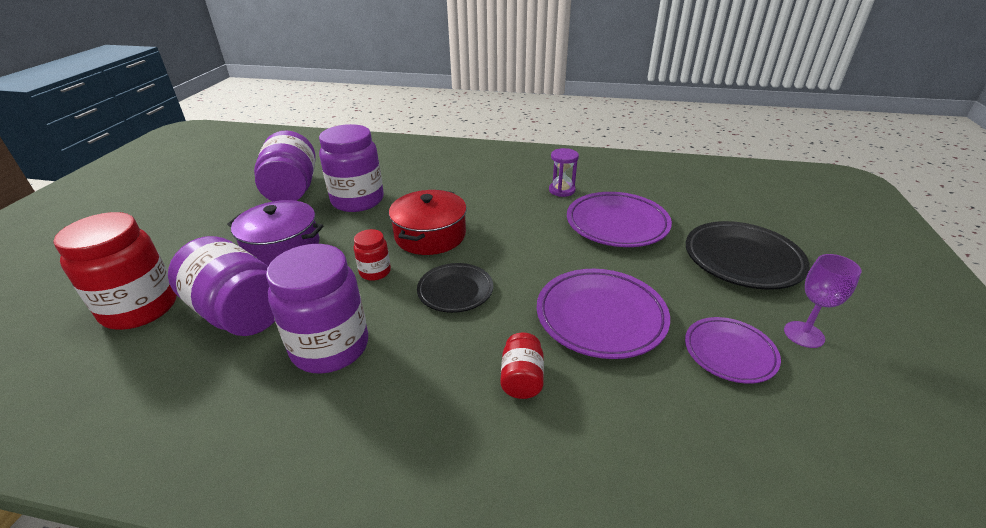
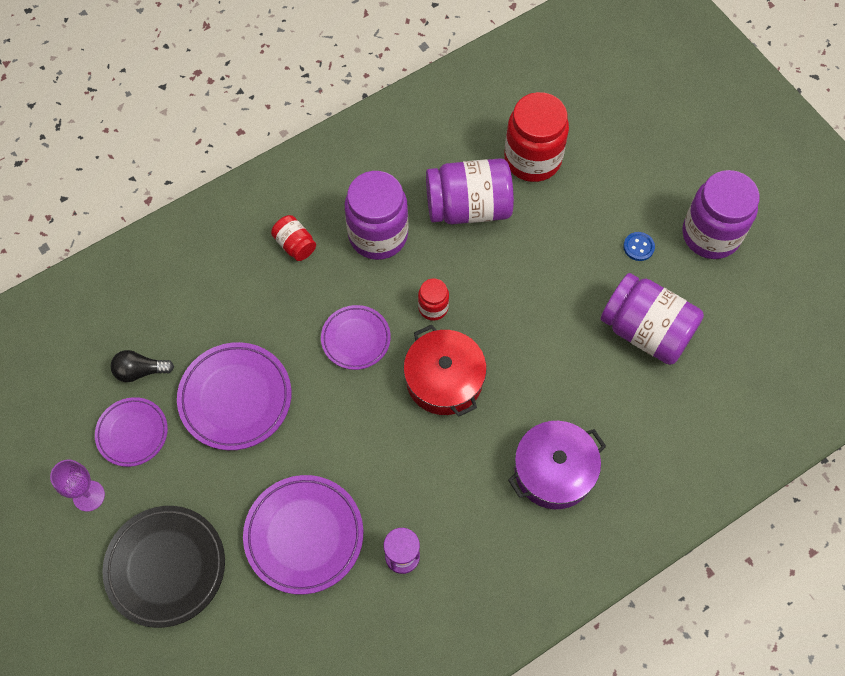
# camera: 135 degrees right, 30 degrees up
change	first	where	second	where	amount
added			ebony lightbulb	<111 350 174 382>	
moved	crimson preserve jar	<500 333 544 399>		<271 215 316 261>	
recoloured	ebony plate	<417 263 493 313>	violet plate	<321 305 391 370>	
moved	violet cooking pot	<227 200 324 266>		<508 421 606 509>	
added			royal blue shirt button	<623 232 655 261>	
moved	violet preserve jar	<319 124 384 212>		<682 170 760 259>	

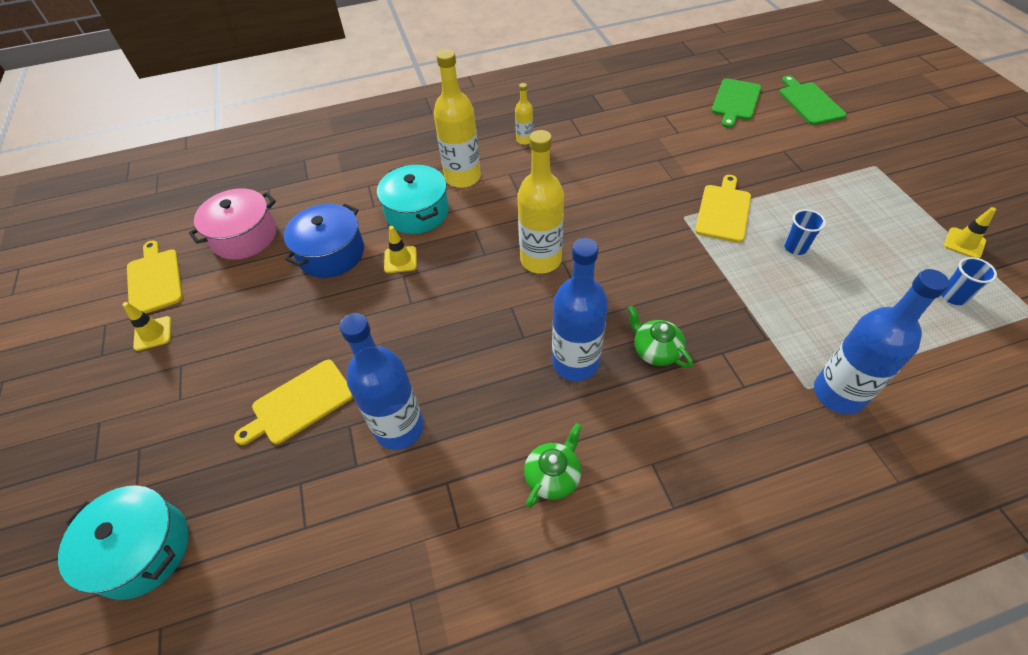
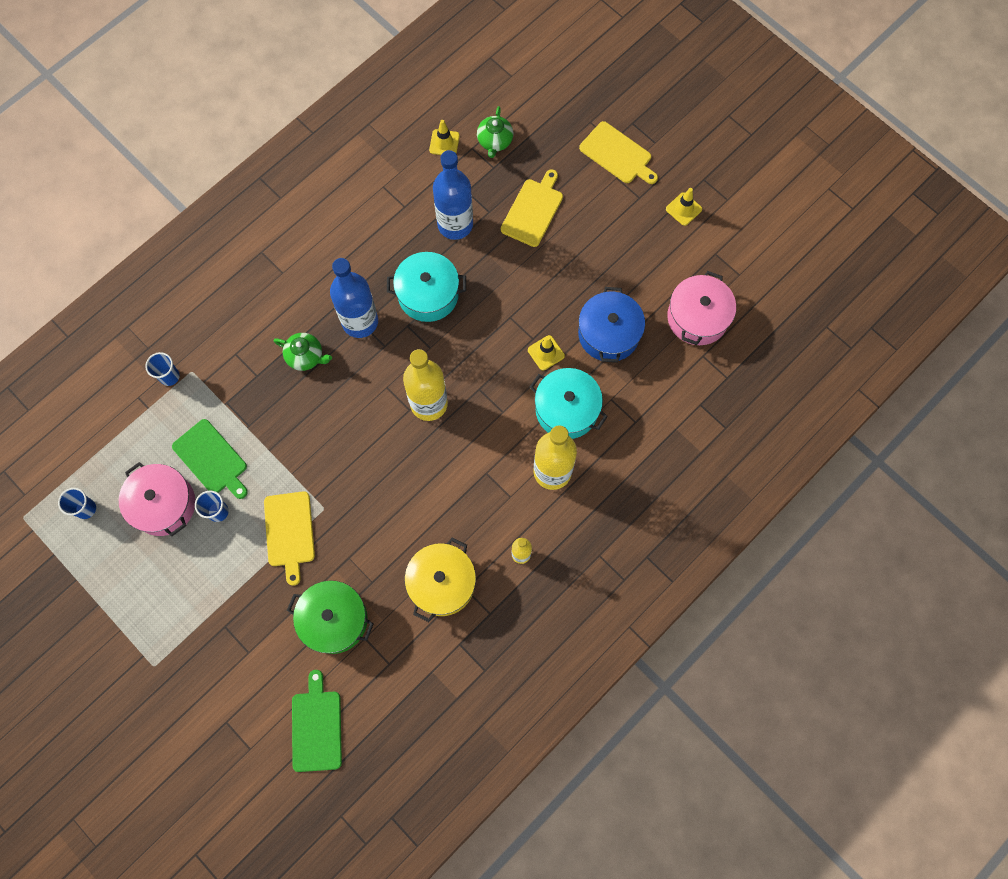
# camera: 150 degrees right, 20 degrees up
change	first	where	second	where	amount
added			rosy cooking pot	<118 462 196 536>	
replaced	royal blue bottle	<814 269 949 414>	royal blue cup	<145 352 180 386>	
moved	green chopping board	<779 76 846 125>		<172 419 248 499>	
added			green cooking pot	<287 580 374 654>	
moved	teal cooking pot	<58 485 189 600>		<387 252 466 322>	
added			yellow cooking pot	<405 538 476 622>	
moved	yellow traffic cone	<944 207 996 258>		<429 120 460 155>	
moved	green tea pot	<524 423 582 508>		<477 106 513 158>	
moved	yellow chopping board	<127 240 183 314>		<579 121 658 184>	

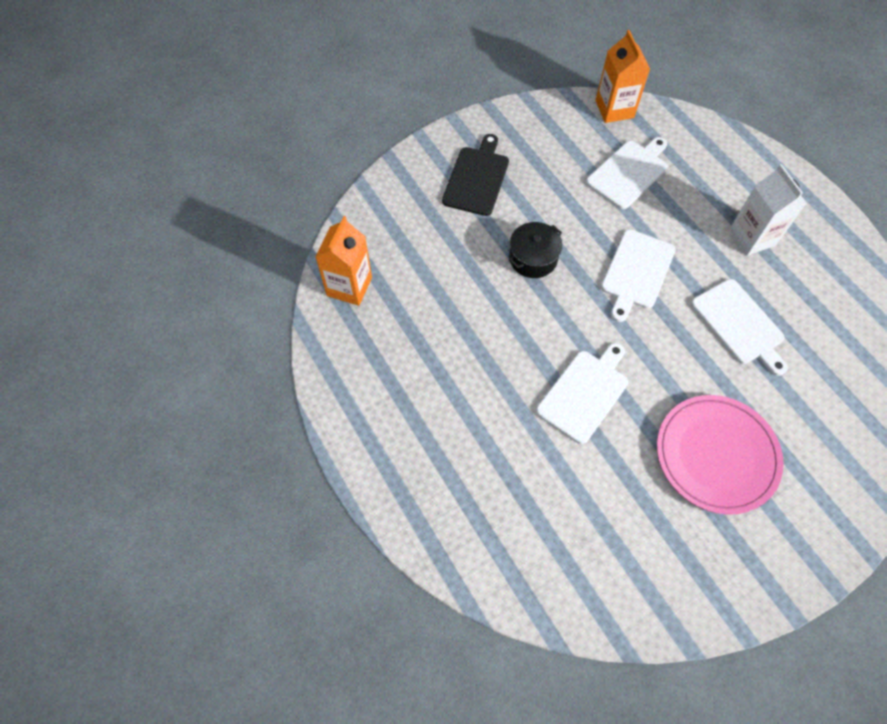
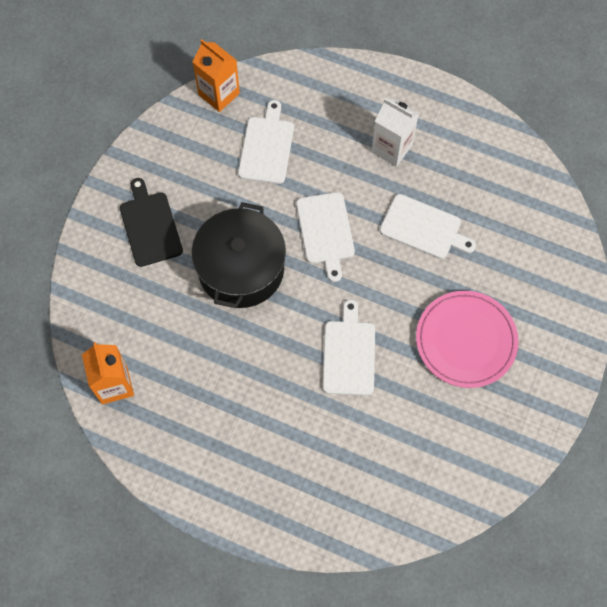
# camera: 35 degrees left, 5 degrees up
change	first	where	second	where	amount
resized	ebony cooking pot	<509 222 563 278>		<192 202 286 308>	x1.93

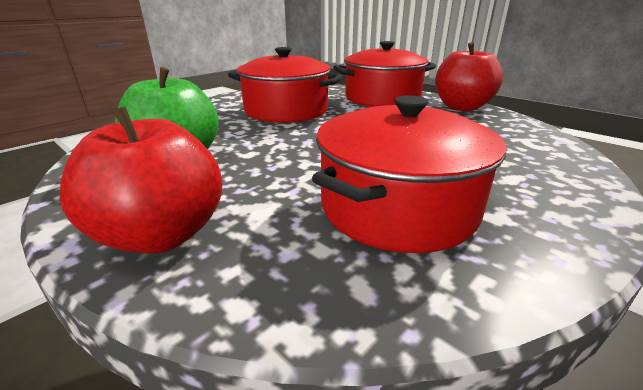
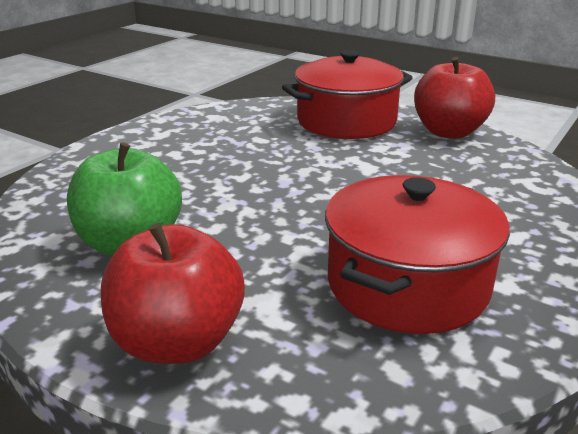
# camera: 10 degrees left, 0 degrees up
change	first	where	second	where	amount
removed	crimson cooking pot	<228 47 343 123>			

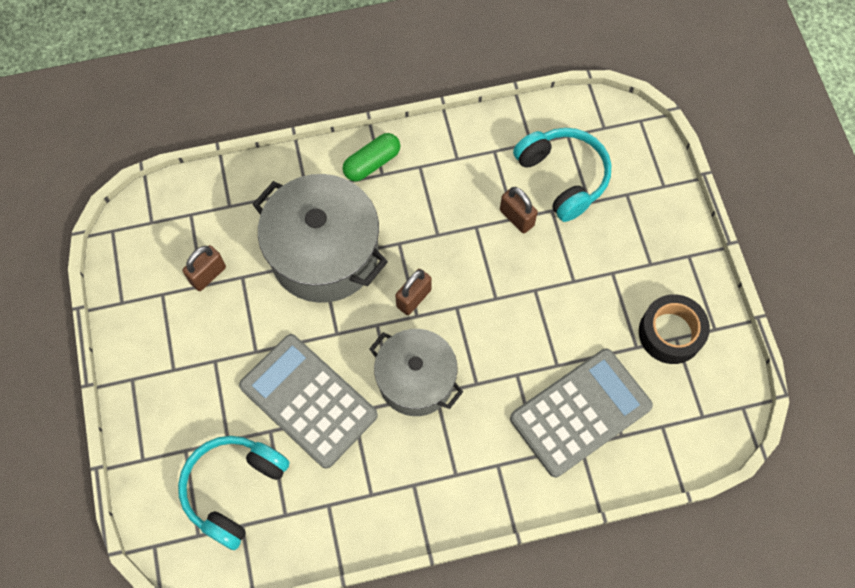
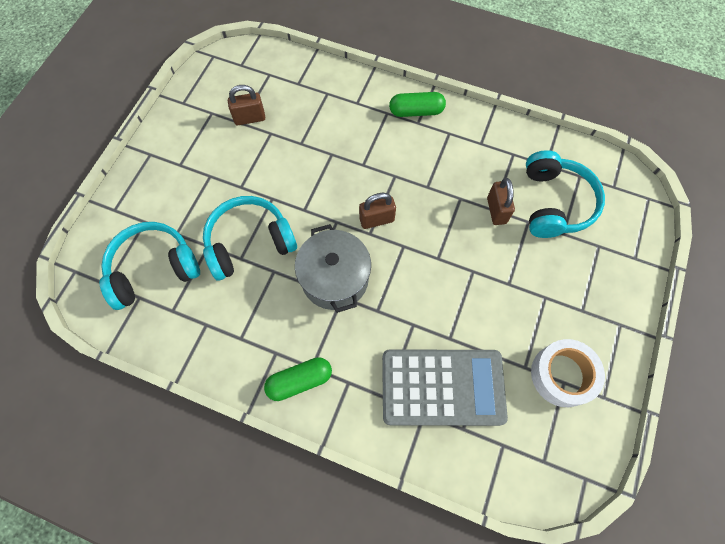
# camera: 35 degrees right, 0 degrees up
change	first	where	second	where	amount
replaced	ash-grey calculator	<239 334 378 469>	teal over-ear headphones	<203 196 297 280>	
added			green capsule	<264 357 332 401>	
recoloured	ebony tape	<639 294 710 364>	pure white tape	<531 339 605 407>	
removed	ash-grey cooking pot	<253 174 388 303>			

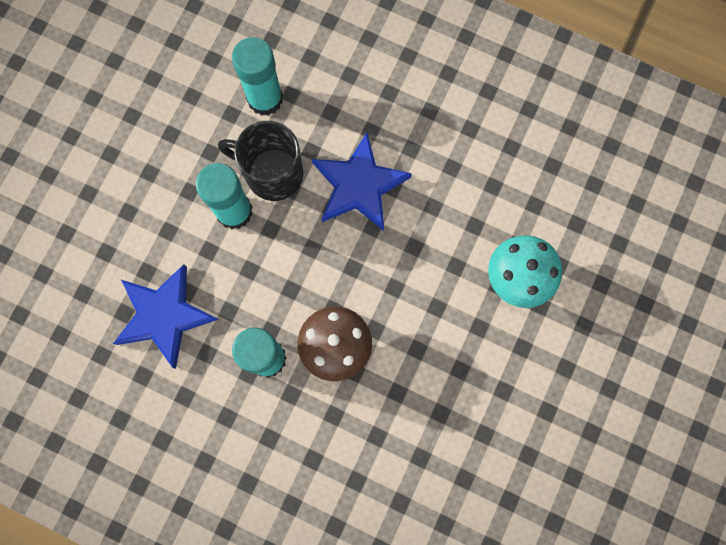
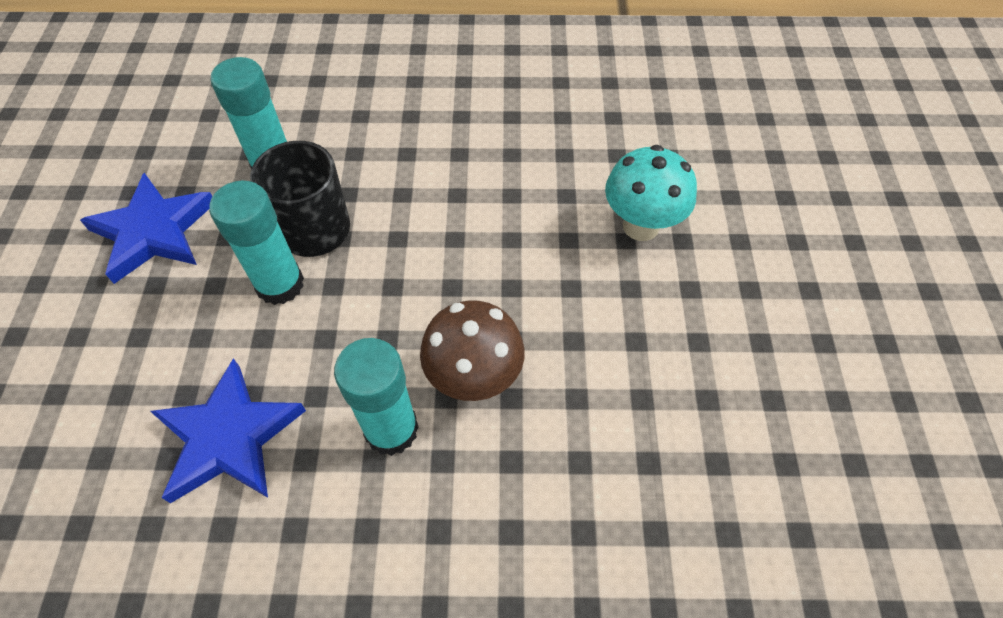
# camera: 25 degrees left, 20 degrees down
change	first	where	second	where	amount
moved	royal blue star	<312 133 412 231>		<80 173 212 284>	

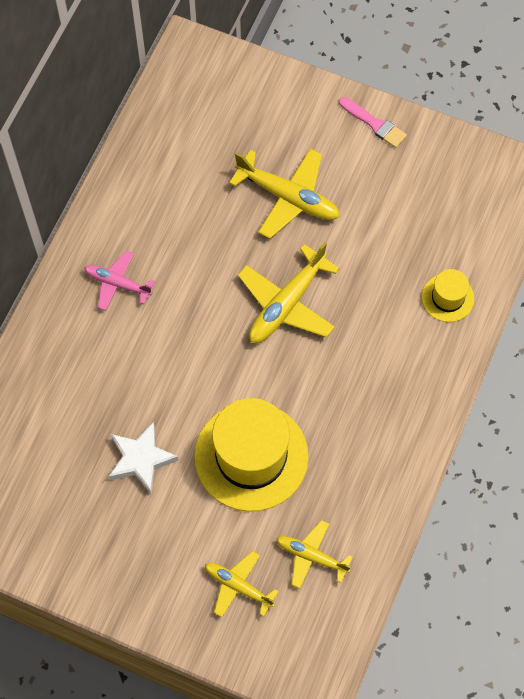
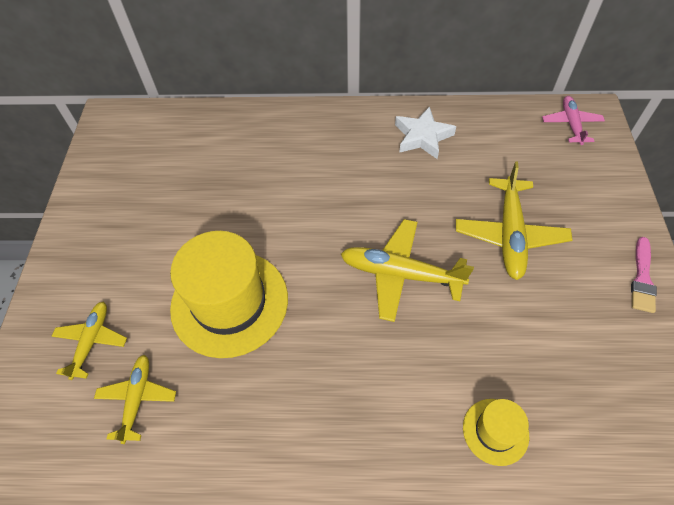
# camera: 70 degrees right, 10 degrees down
change	first	where	second	where	amount
moved	pure white star	<108 422 179 494>		<395 106 456 159>	
moved	rosy aeroplane	<84 251 155 311>		<542 96 605 145>	

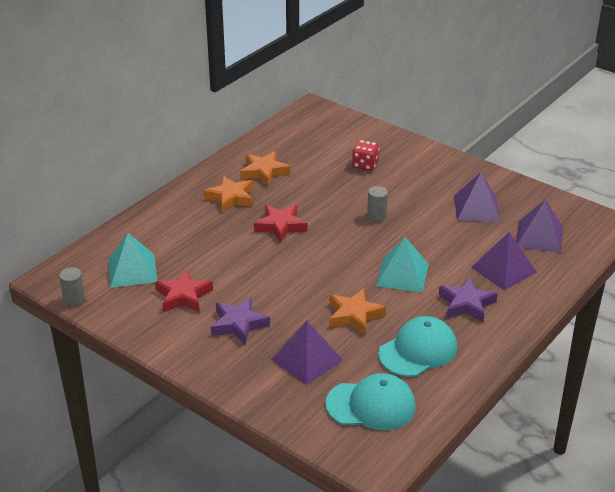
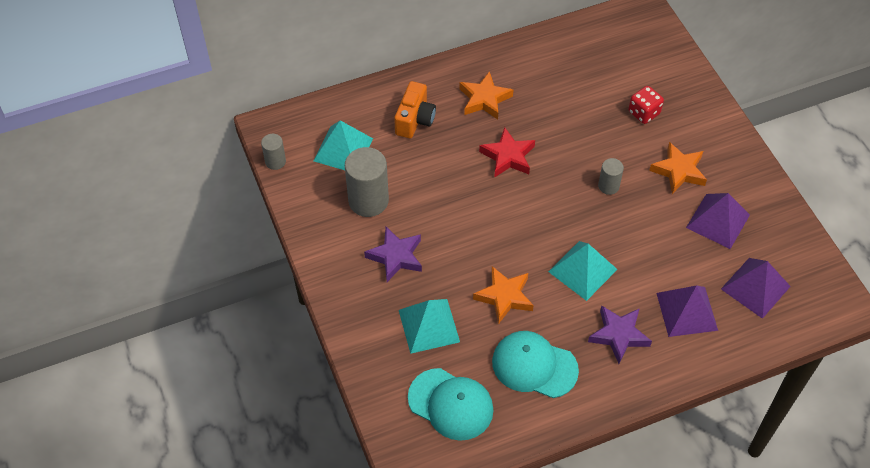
# camera: 30 degrees right, 20 degrees up
change	first	where	second	where	amount
replaced	crimson star	<155 269 213 312>	ash-grey cylinder	<345 147 389 217>	
added			bright orange camera	<394 81 436 138>	
recoloured	violet pyramid	<271 321 343 385>	teal pyramid	<399 299 460 354>	
turned	teal cap	<378 316 457 377>		<492 331 579 398>	150 degrees counterclockwise
moved	bright orange star	<240 151 290 186>		<649 142 707 194>	

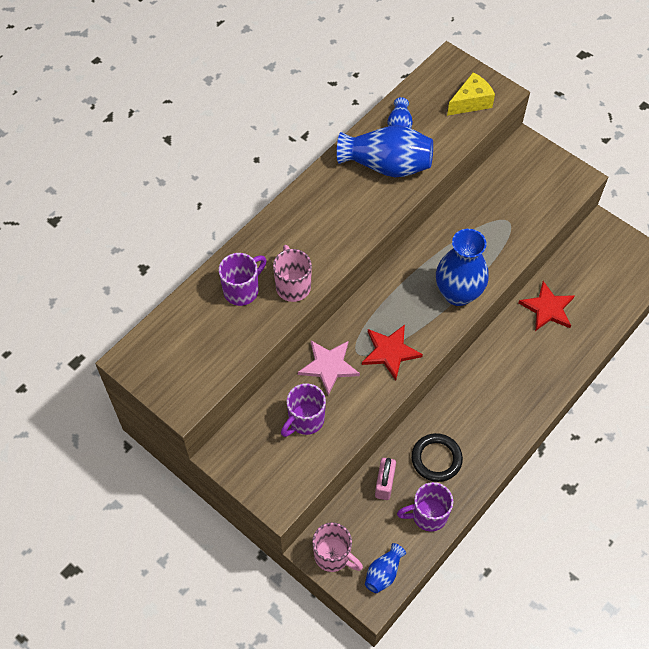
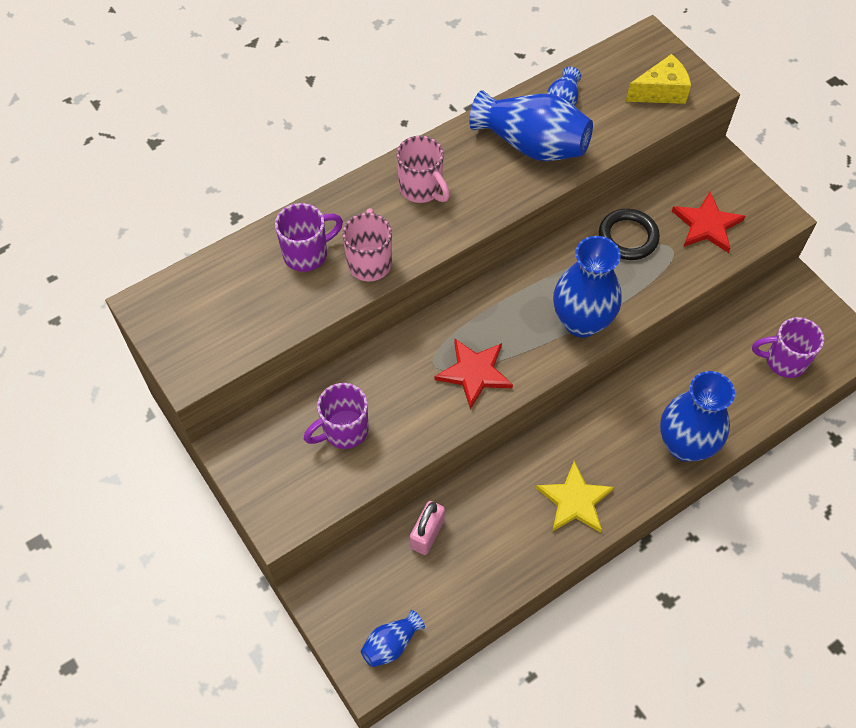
# camera: 15 degrees right, 0 degrees up
change	first	where	second	where	amount
moved	rosy coffee mug	<312 522 363 572>		<396 136 450 203>	
added			yellow star	<536 461 614 533>	
moved	ebony ring	<411 433 463 482>		<599 209 660 260>	
added			royal blue flower vase	<660 371 735 462>	
moved	crimson star	<518 281 575 331>		<672 191 745 253>	
moved	violet coffee mug	<397 482 453 532>		<752 317 824 378>	
removed	rosy star	<298 341 360 396>			

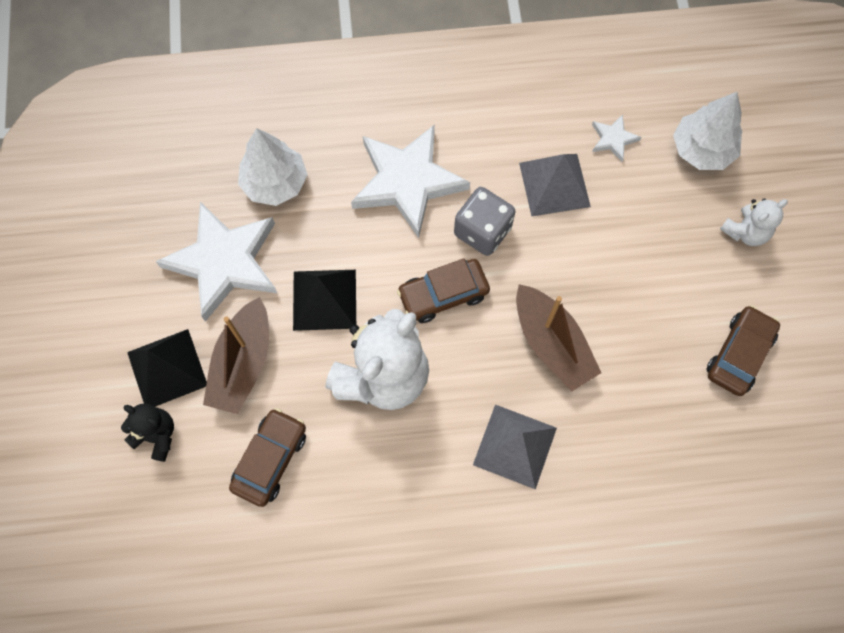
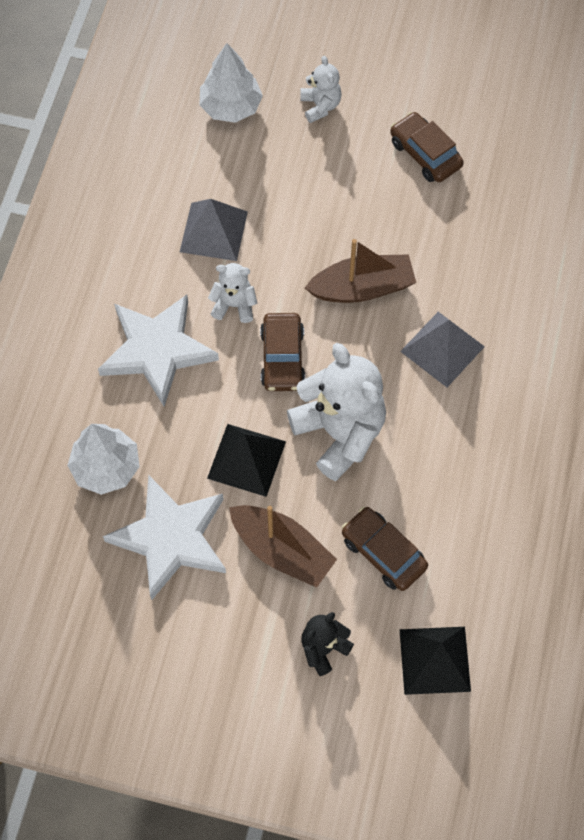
# camera: 70 degrees left, 5 degrees down
change	first	where	second	where	amount
replaced	ash-grey game die	<454 187 515 256>	pure white teddy	<208 263 257 323>	
moved	ebony pyramid	<127 329 207 407>		<399 627 471 695>	
removed	pure white star	<592 114 641 162>			

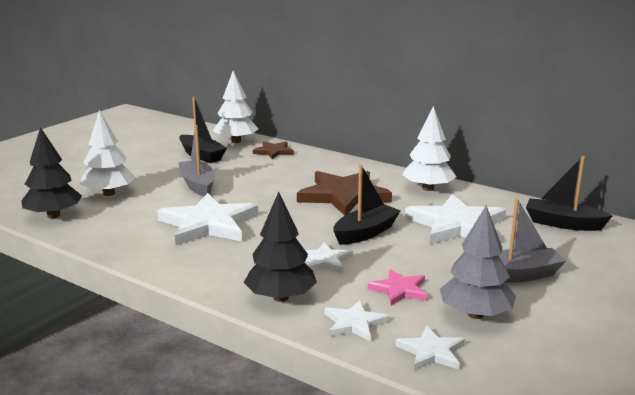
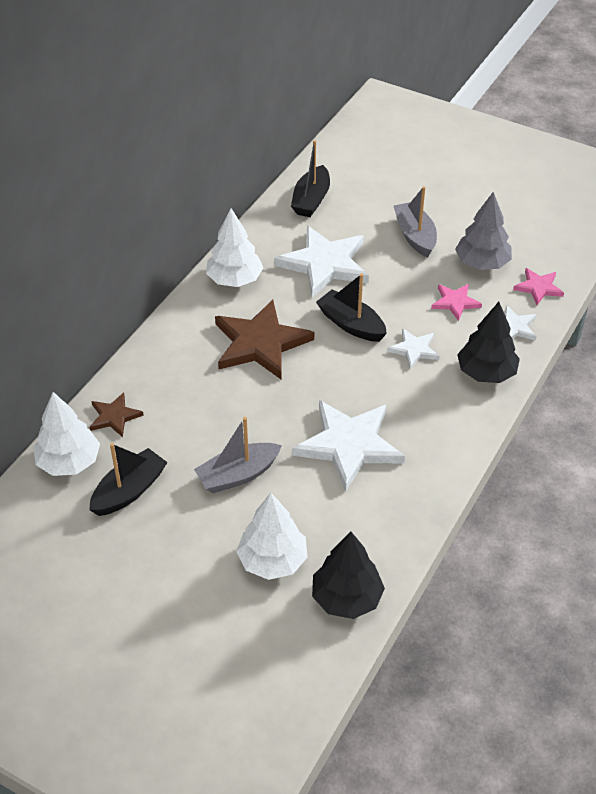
# camera: 95 degrees left, 25 degrees up
change	first	where	second	where	amount
recoloured	pure white star	<395 325 465 370>	rosy star	<513 268 564 305>	

